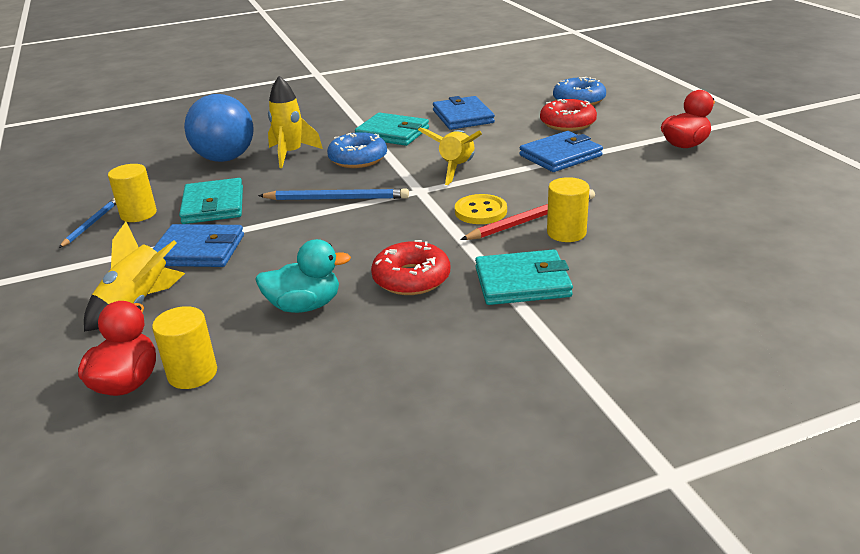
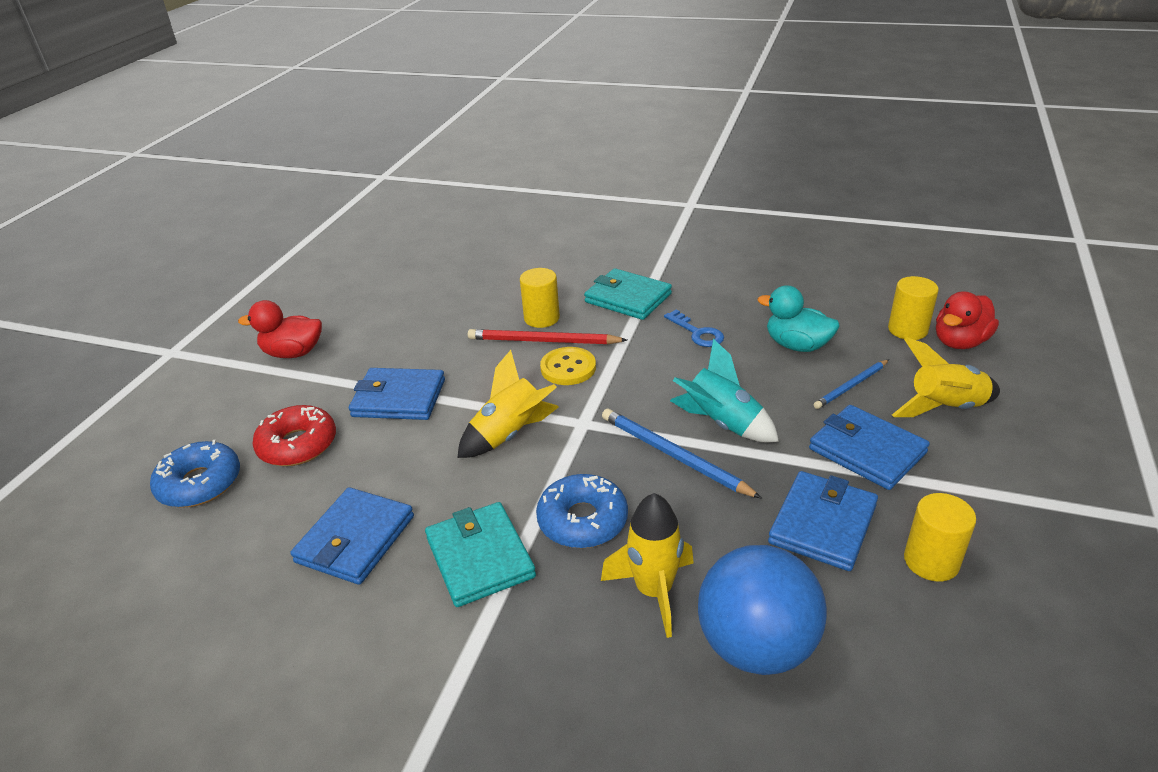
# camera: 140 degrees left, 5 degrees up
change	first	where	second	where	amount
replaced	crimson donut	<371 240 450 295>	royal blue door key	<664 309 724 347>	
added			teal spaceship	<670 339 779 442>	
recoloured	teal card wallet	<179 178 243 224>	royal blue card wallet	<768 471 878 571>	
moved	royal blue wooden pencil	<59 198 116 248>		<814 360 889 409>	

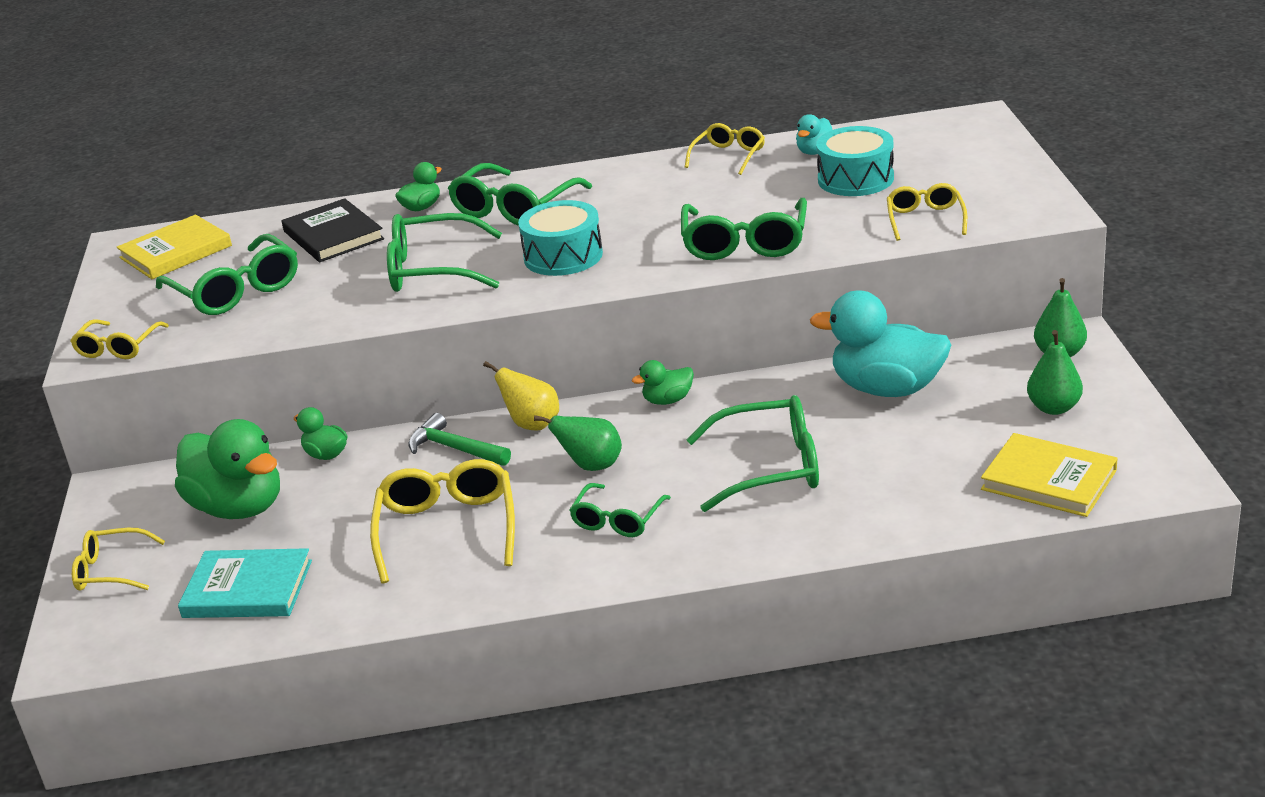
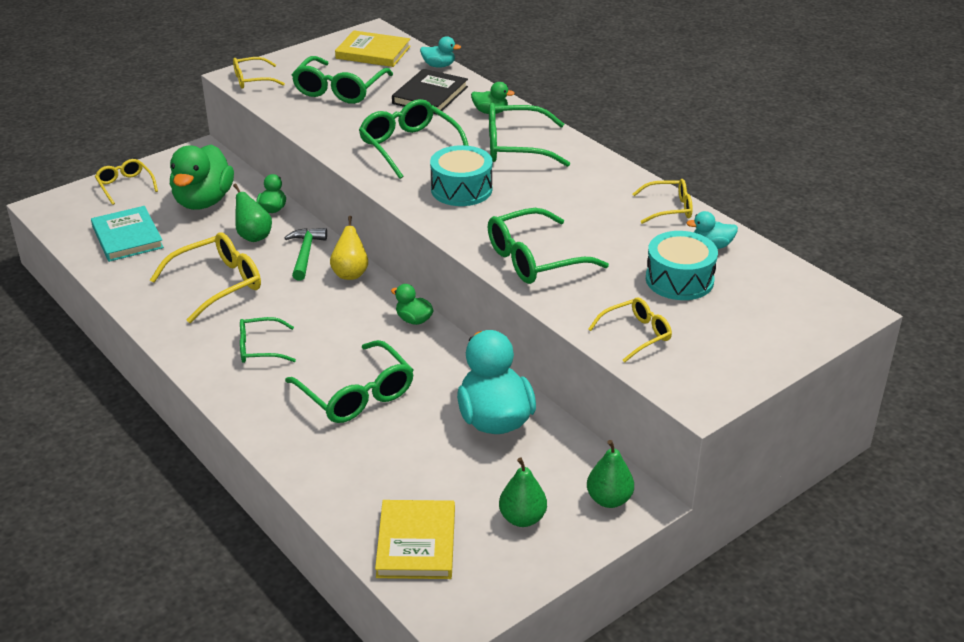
# camera: 55 degrees right, 5 degrees up
change	first	where	second	where	amount
moved	green toy pear	<534 415 622 471>		<233 184 272 242>	
added			teal duck	<420 36 461 68>	

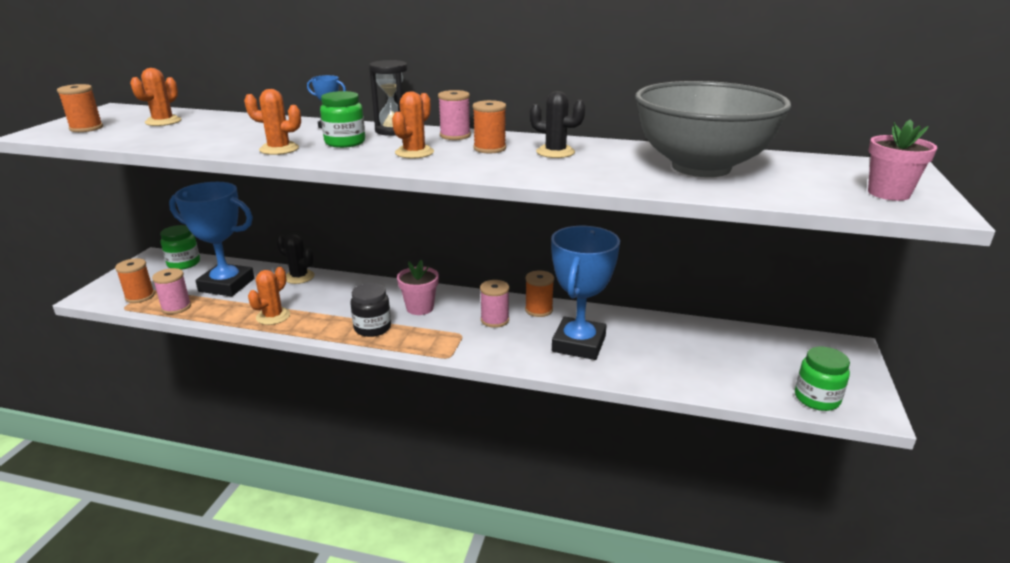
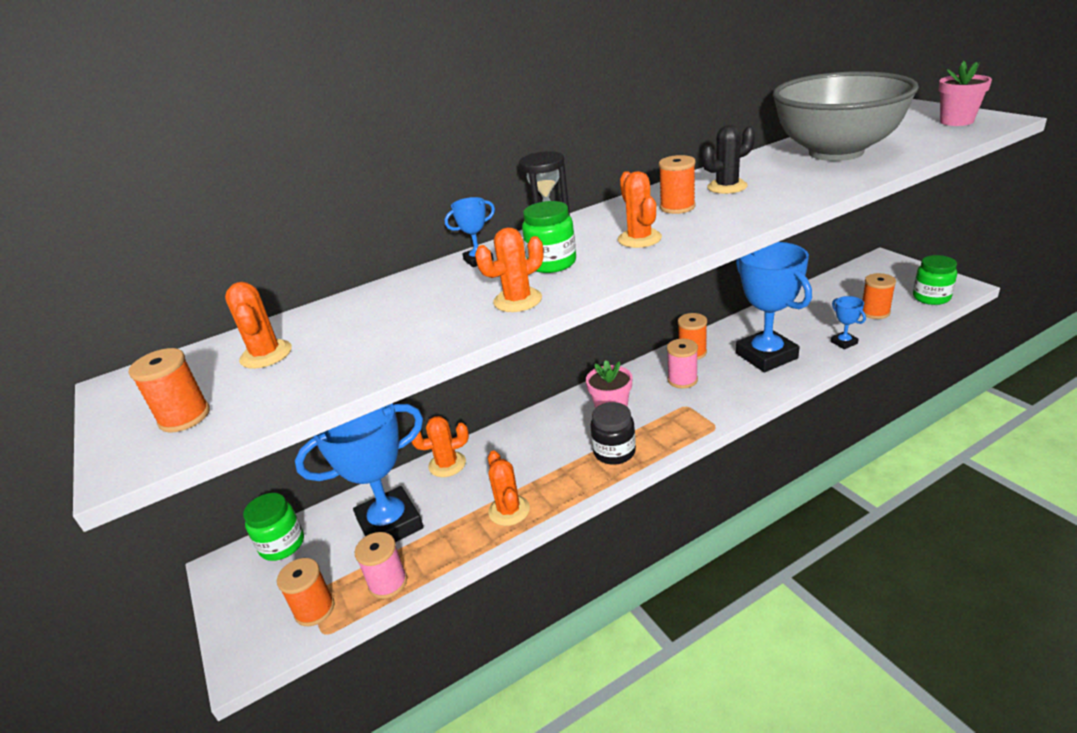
# camera: 40 degrees left, 5 degrees up
change	first	where	second	where	amount
recoloured	ebony saguaro cactus	<276 234 315 284>	bright orange saguaro cactus	<410 416 469 477>	
added			royal blue award cup	<831 296 866 349>	
added			bright orange bobbin	<863 273 896 319>	
removed	rosy bobbin	<438 90 471 140>			

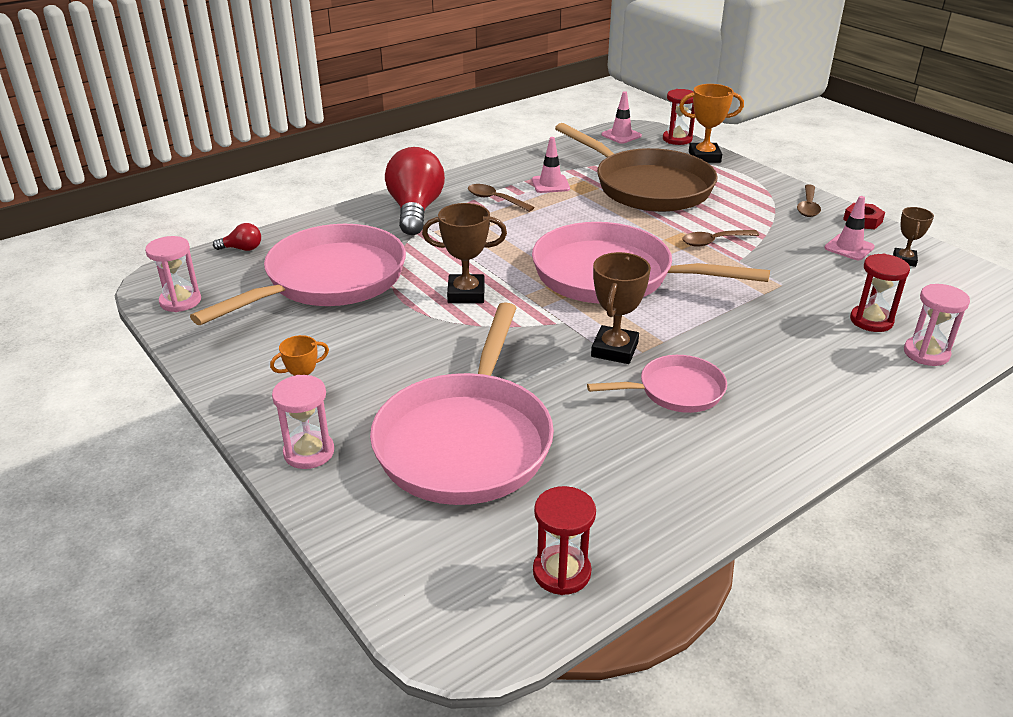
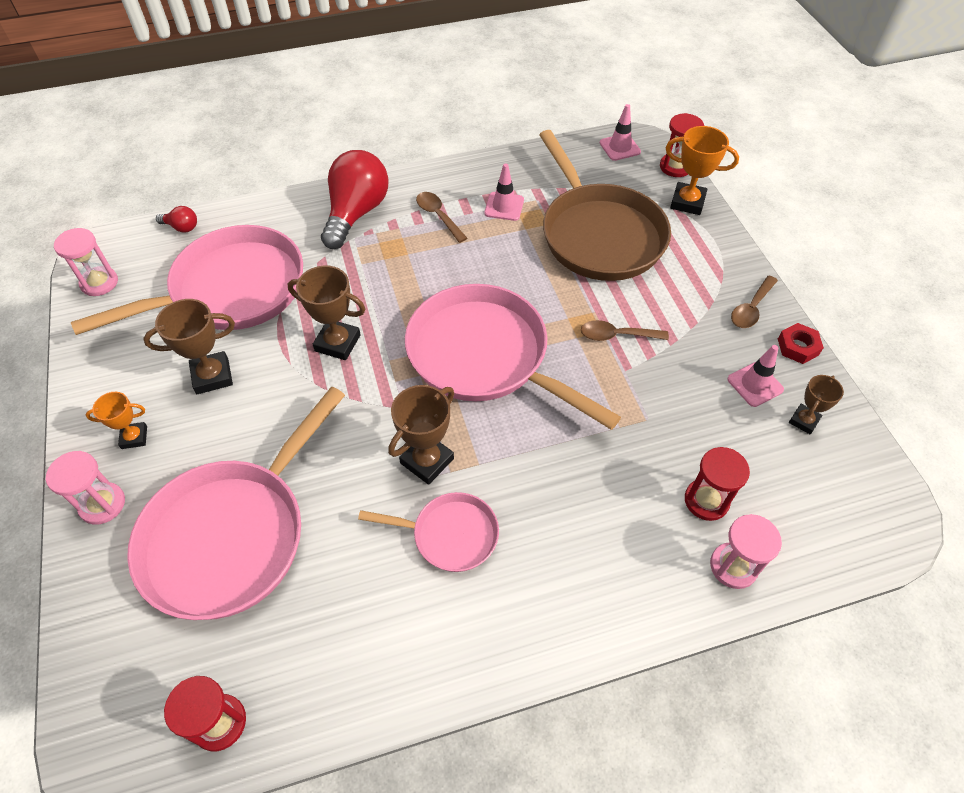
# camera: 20 degrees right, 20 degrees up
change	first	where	second	where	amount
added			dark brown award cup	<143 299 235 394>	

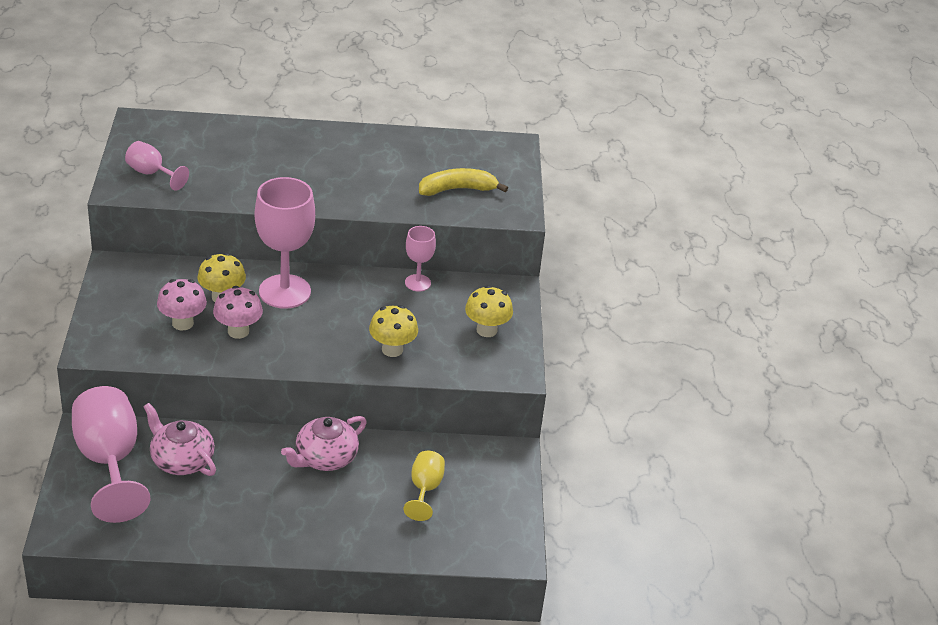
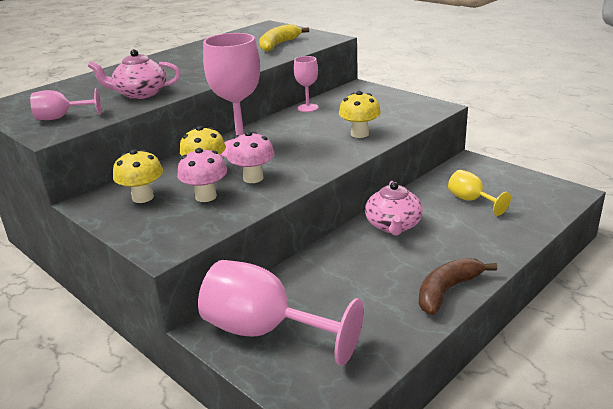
# camera: 40 degrees left, 10 degrees down
change	first	where	second	where	amount
moved	rosy tea pot	<143 403 216 476>		<88 49 181 99>	
moved	yellow toadstool	<465 285 513 337>		<113 149 163 203>	
added			dark brown banana	<419 258 497 315>	

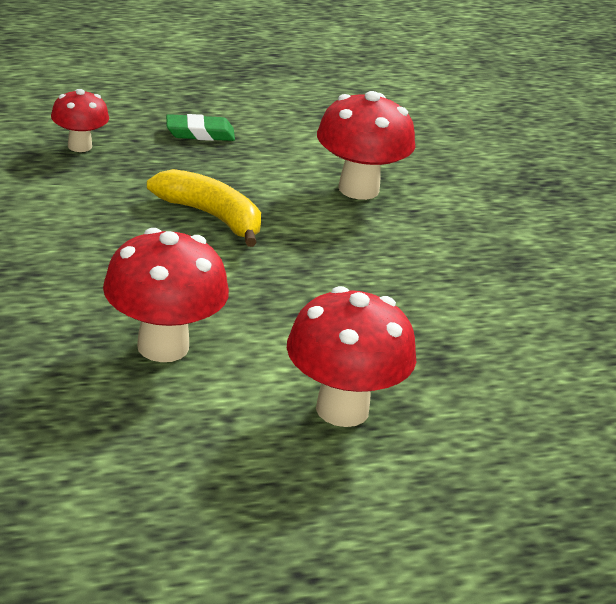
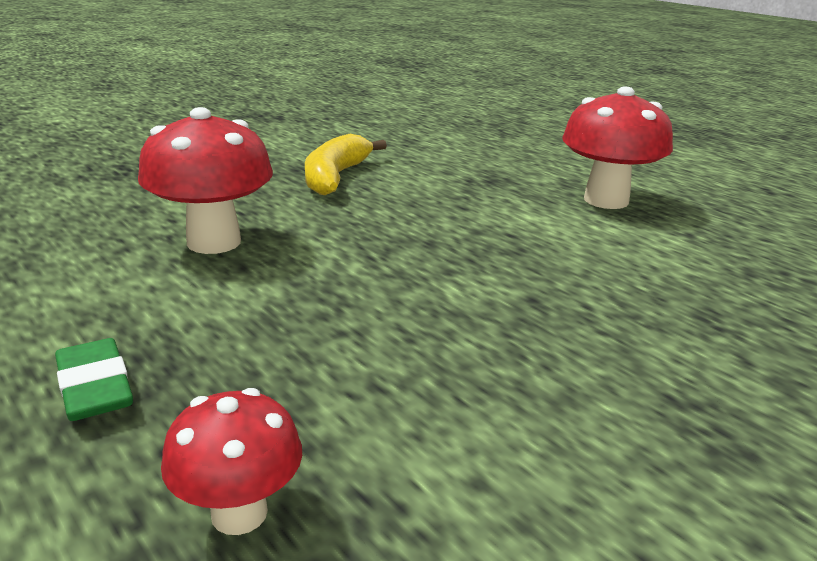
# camera: 110 degrees left, 5 degrees down
change	first	where	second	where	amount
moved	yellow banana	<147 169 261 247>		<305 134 387 195>	
removed	crimson toadstool	<103 228 229 362>			

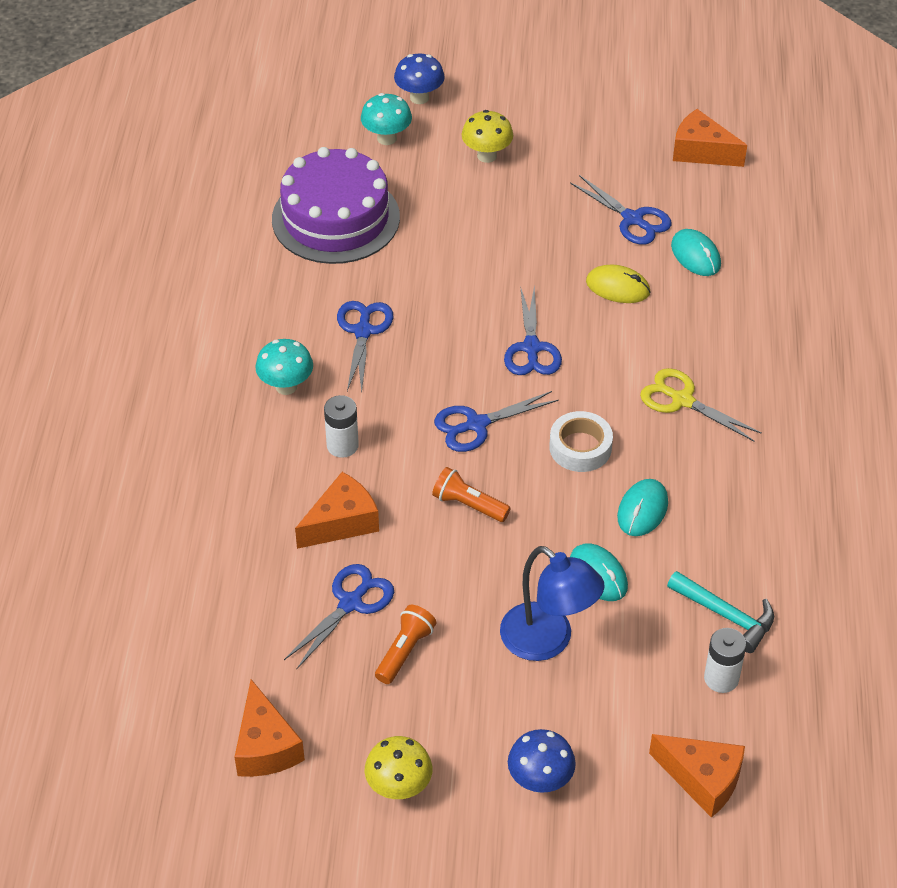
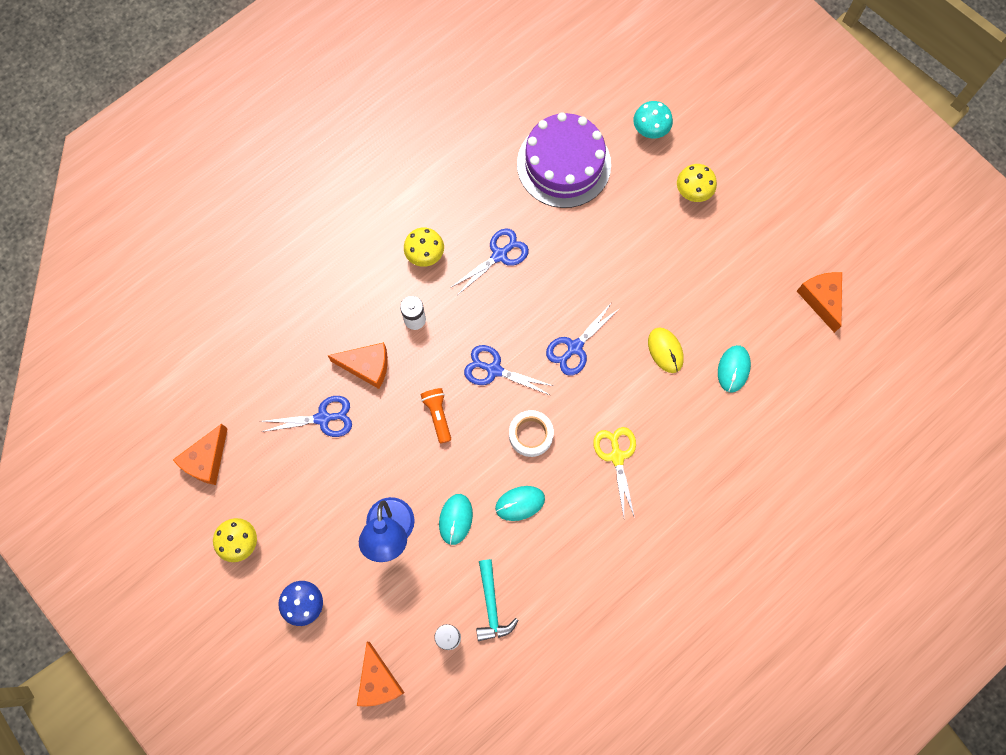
# camera: 45 degrees right, 25 degrees up
change	first	where	second	where	amount
recoloured	teal toadstool	<255 339 313 395>	yellow toadstool	<404 227 444 267>	
removed	bright orange pocket torch	<375 605 436 684>			
removed	royal blue toadstool	<394 54 445 104>			
removed	royal blue scissors	<570 175 672 245>			

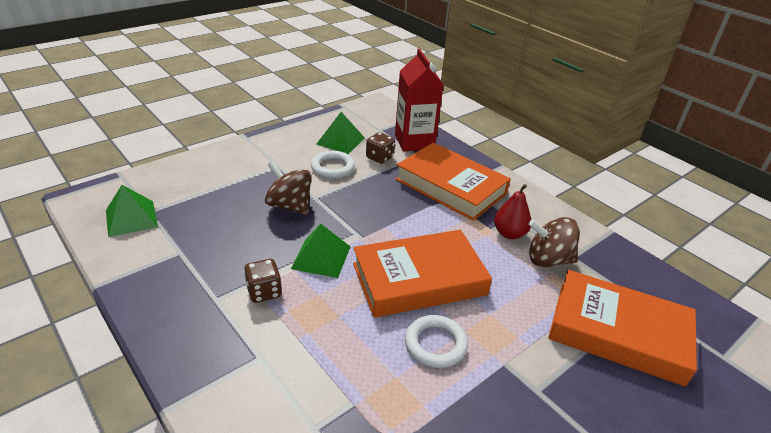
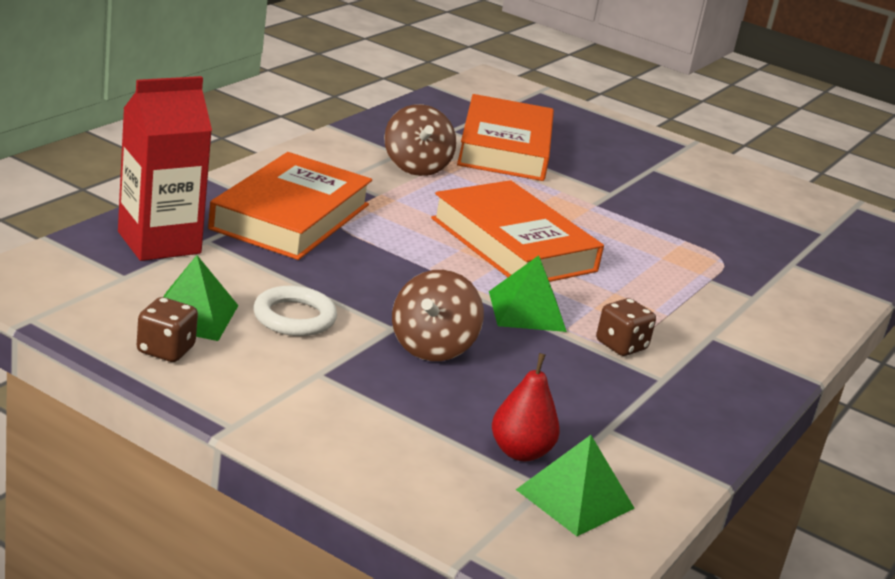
# camera: 110 degrees left, 10 degrees down
change	first	where	second	where	amount
moved	dark brown game die	<366 132 395 164>		<137 297 198 362>	
moved	crimson toy pear	<494 184 531 239>		<492 353 560 461>	
removed	pure white ring	<405 315 468 368>			

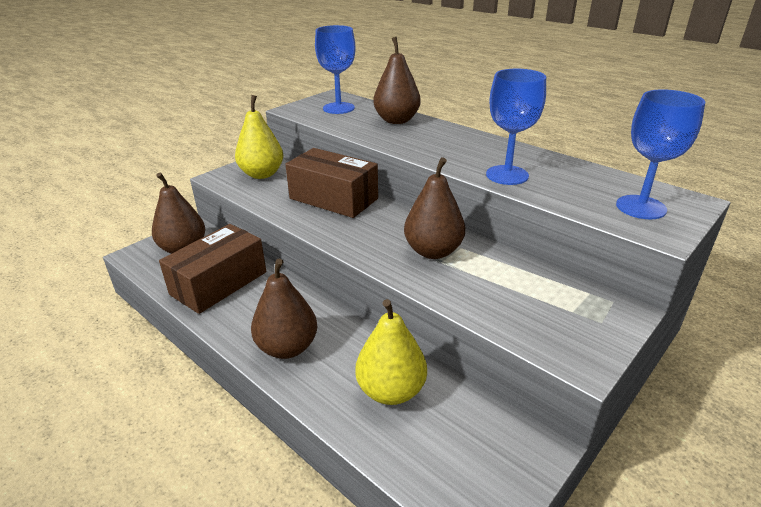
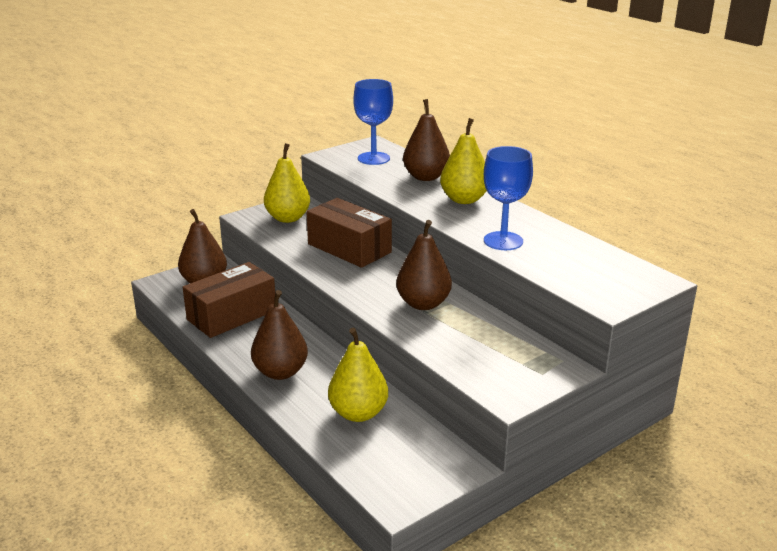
# camera: 10 degrees right, 5 degrees down
change	first	where	second	where	amount
added			yellow toy pear	<440 118 487 204>	
removed	royal blue wine glass	<616 89 705 219>			

